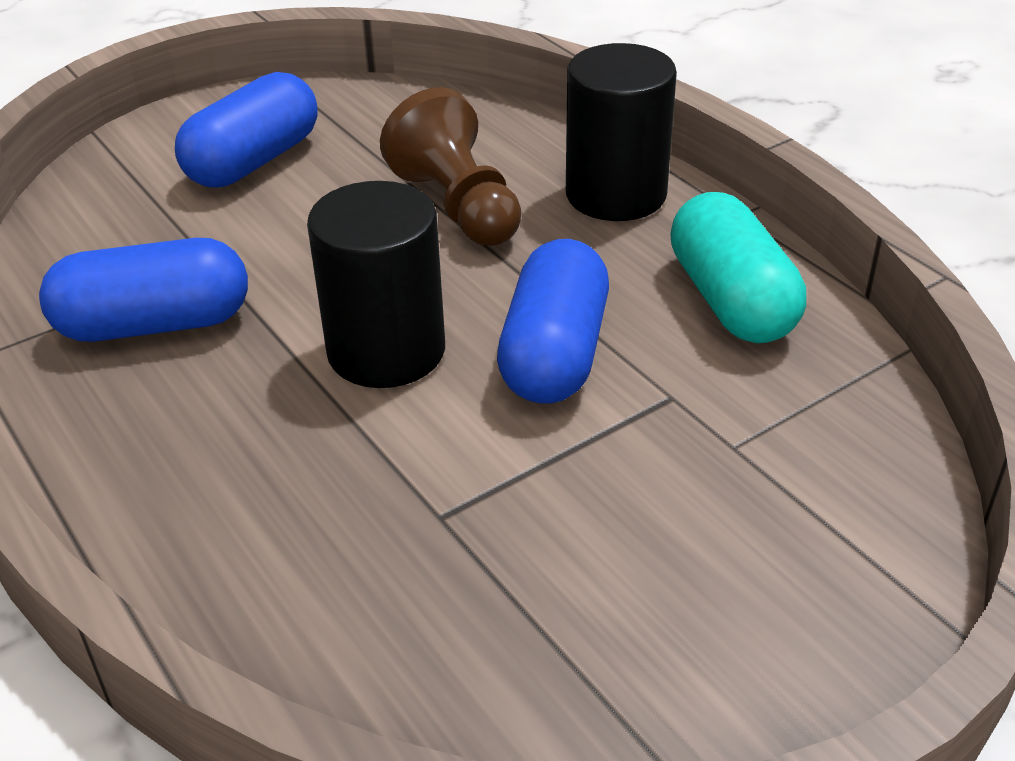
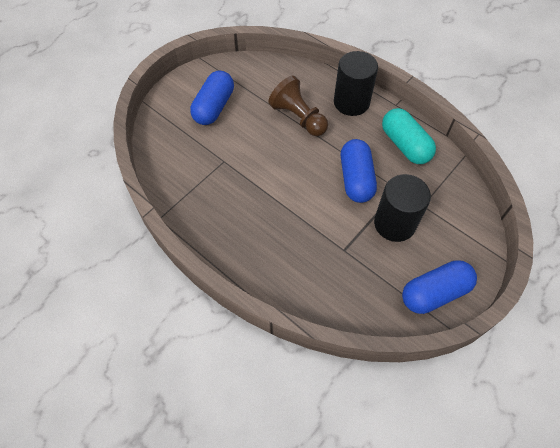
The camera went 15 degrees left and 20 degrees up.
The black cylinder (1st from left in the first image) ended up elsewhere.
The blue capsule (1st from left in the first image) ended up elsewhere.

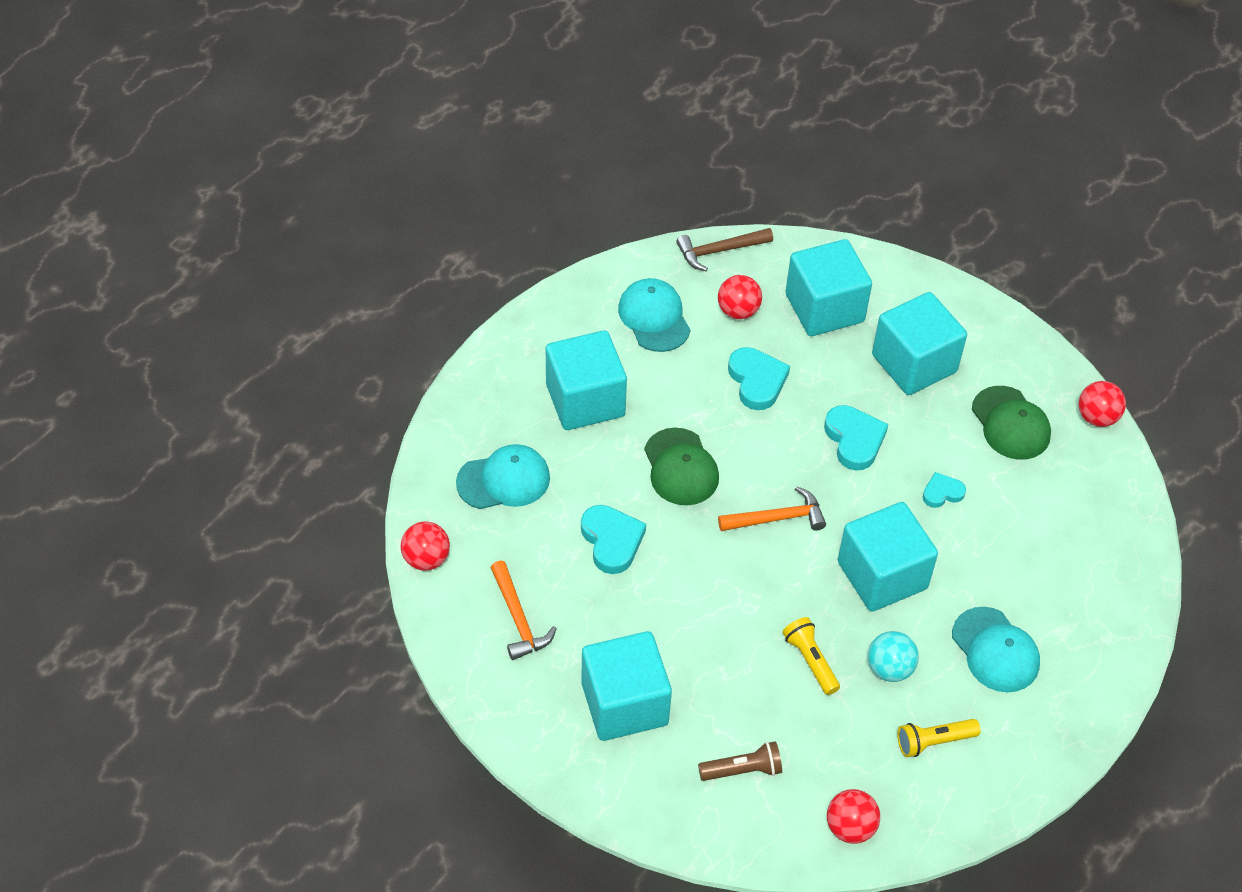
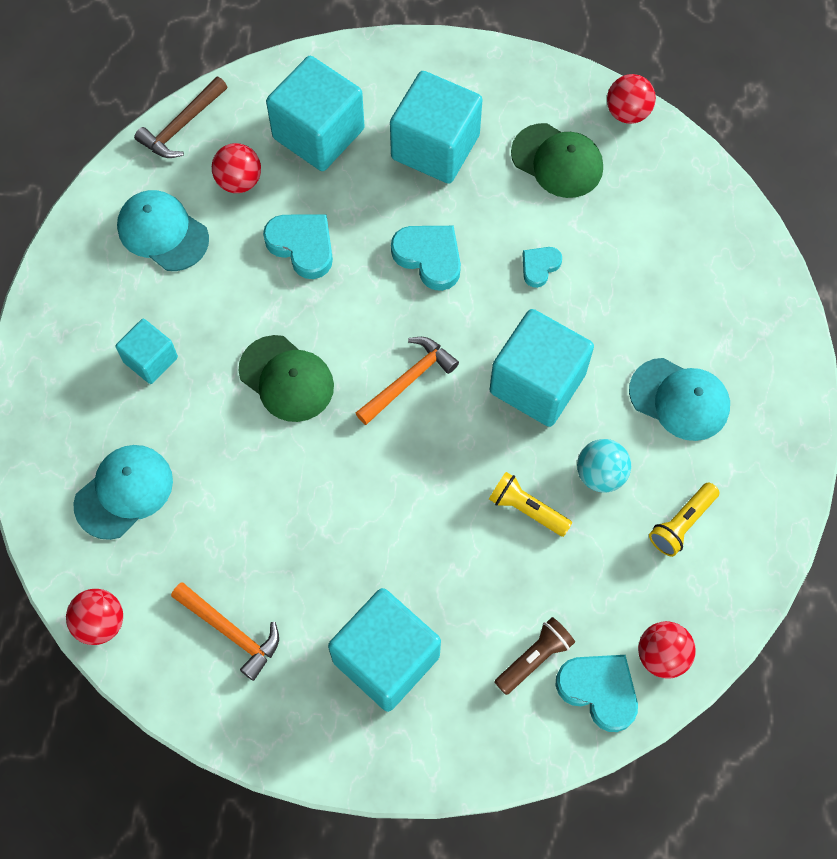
The camera went 30 degrees left and 15 degrees up.
The size of the turquoise cube (1st from left) changed by a factor of 0.56.
The turquoise heart (1st from left in the first image) ended up elsewhere.

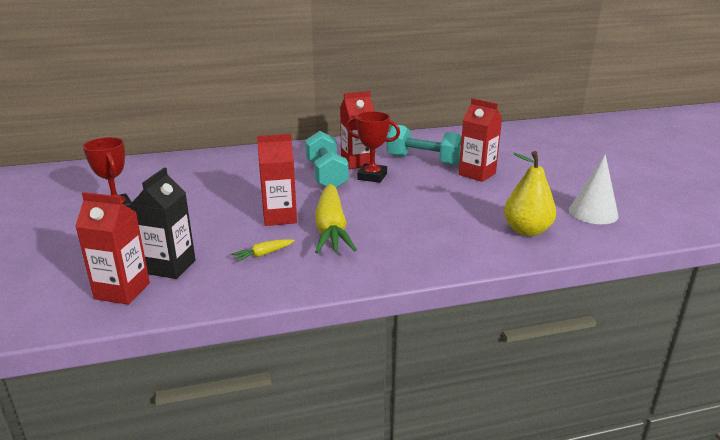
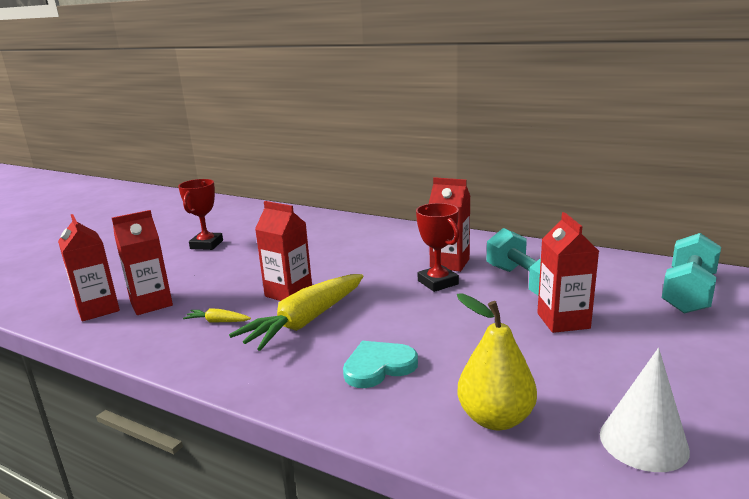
The camera went 45 degrees right and 5 degrees down.
What was the black carton turned into the red carton (2nd from left).
The second view gained the turquoise heart.
The turquoise dumbbell (1st from left in the first image) ended up elsewhere.

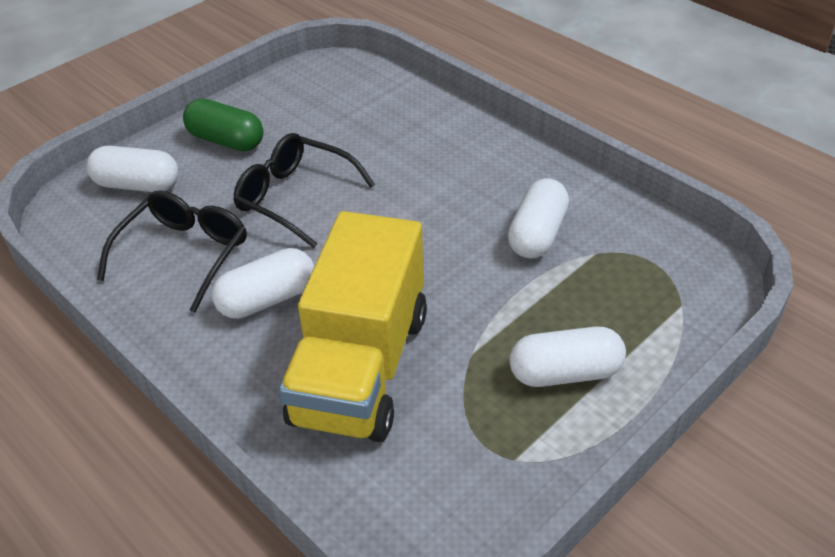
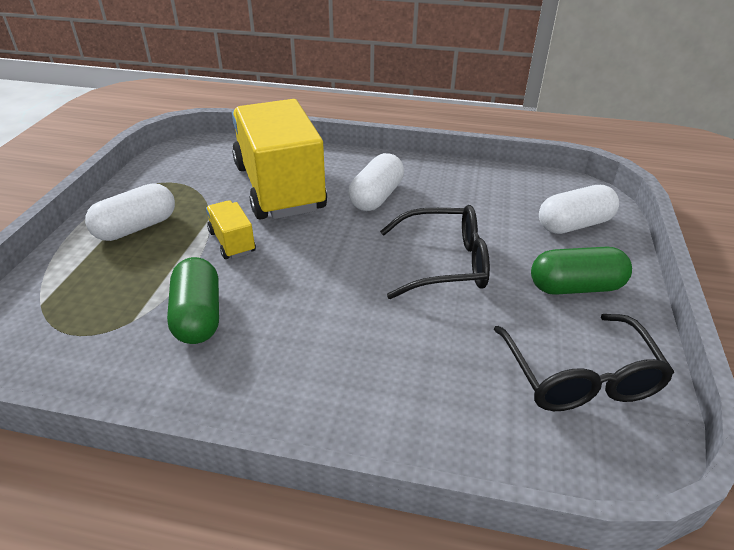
The camera went 145 degrees right and 5 degrees down.
What was the white capsule (3rd from left) turned into the green capsule (1st from left).
The second view gained the yellow truck (1st from left).
The black glasses (1st from left in the first image) ended up elsewhere.

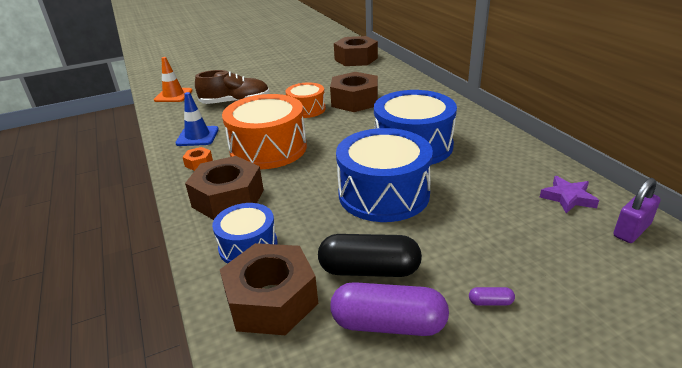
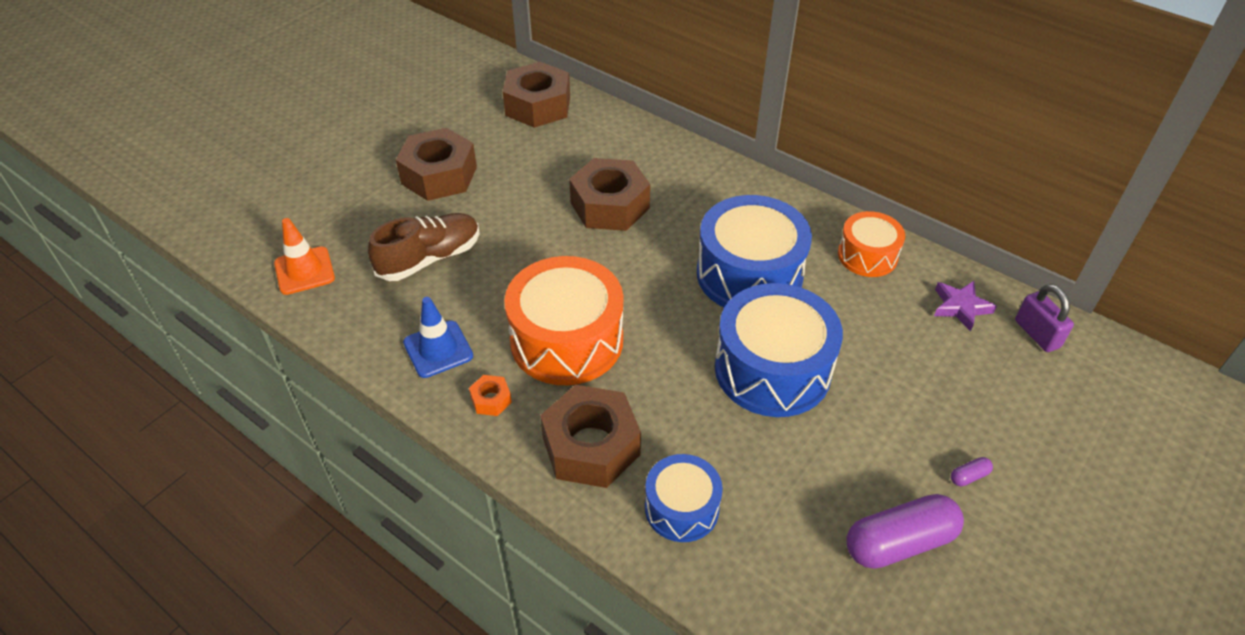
The camera went 30 degrees left and 15 degrees up.
The brown nut (2nd from left in the first image) ended up elsewhere.
The orange drum (2nd from left) ended up elsewhere.
The purple padlock ended up facing another way, 45 degrees counterclockwise from before.
The second view lost the black capsule.

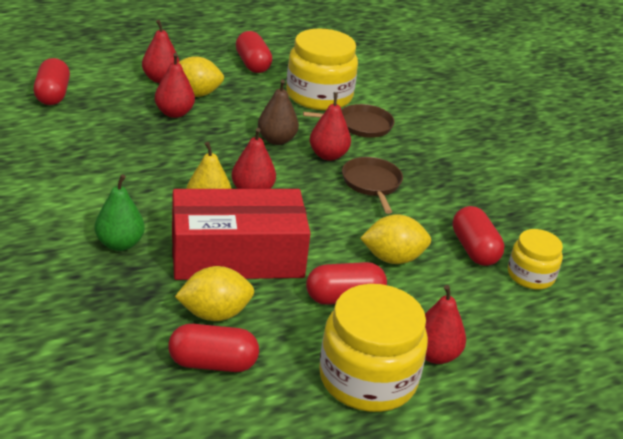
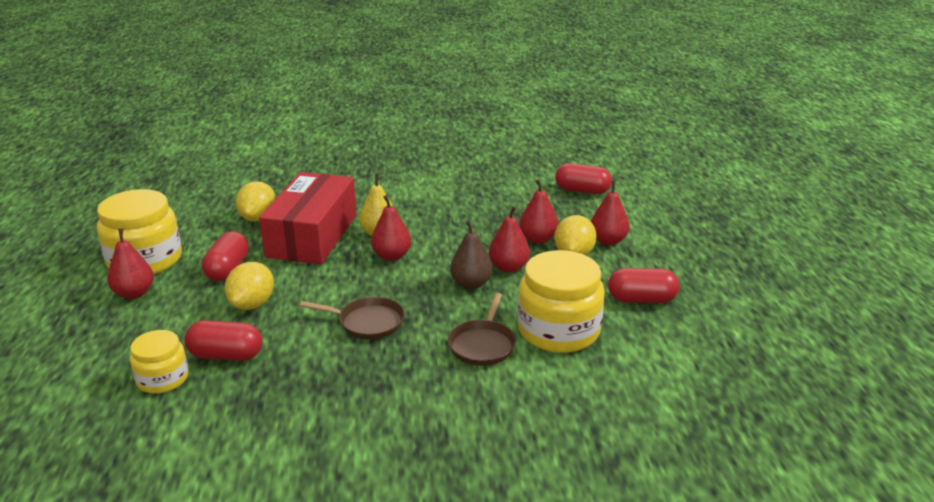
The camera went 115 degrees right and 5 degrees down.
The red pear (4th from left in the first image) ended up elsewhere.
The second view lost the green pear.
The second view lost the red capsule (2nd from left).

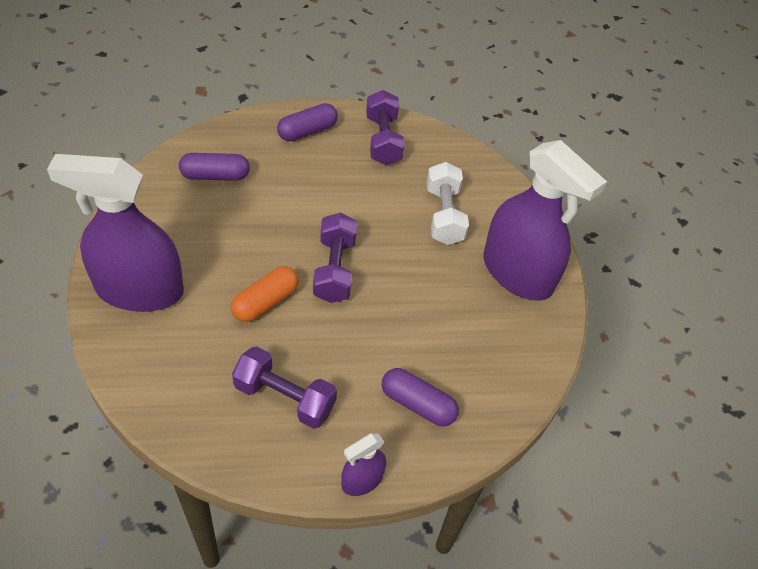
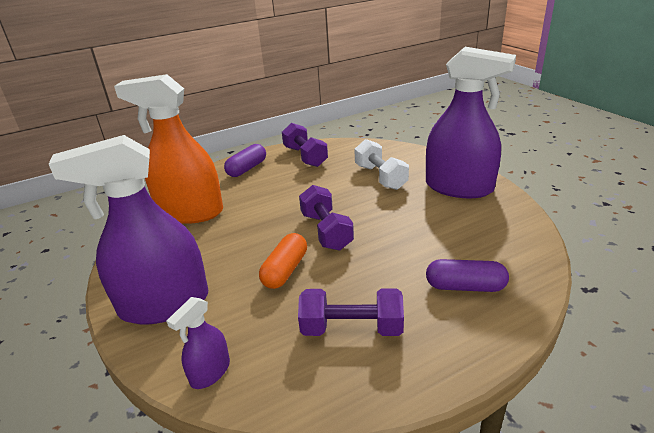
The camera went 15 degrees left and 20 degrees down.
Where the purple capsule (1st from left) stood, the orange spray bottle came to stand.
The purple spray bottle (2nd from left) ended up elsewhere.

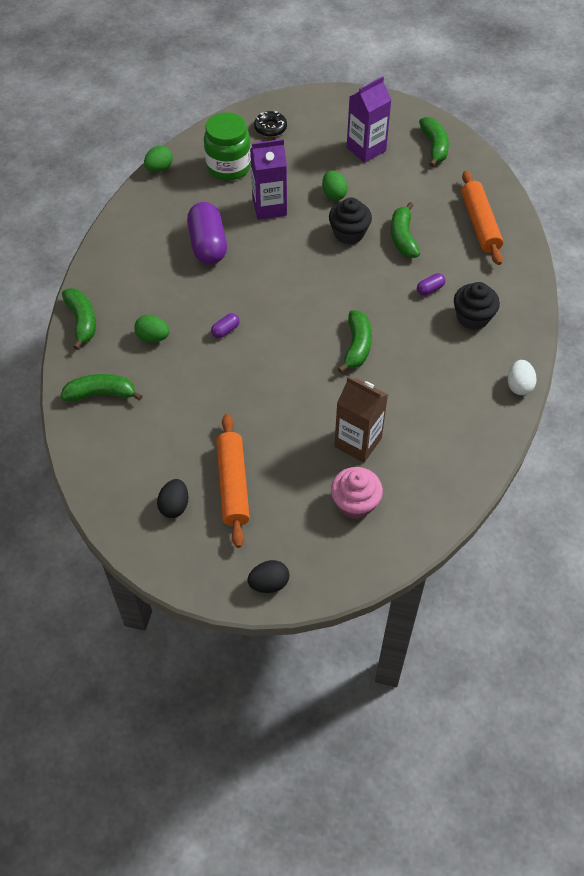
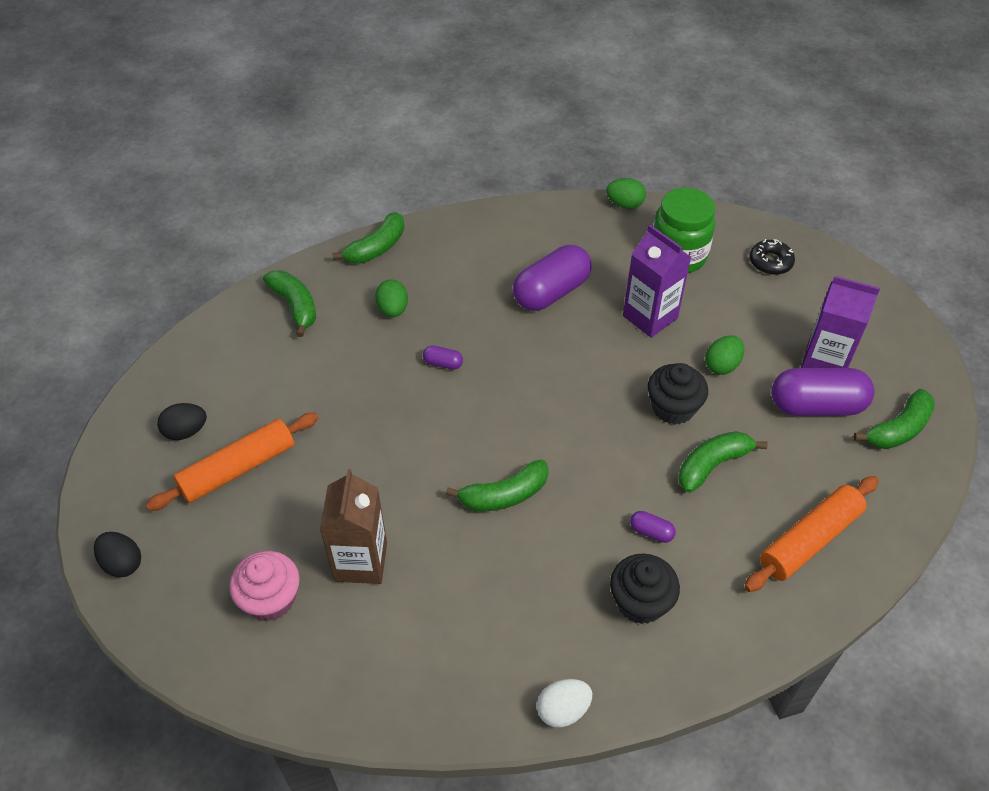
The camera went 60 degrees right and 5 degrees down.
The second view gained the purple capsule (4th from left).

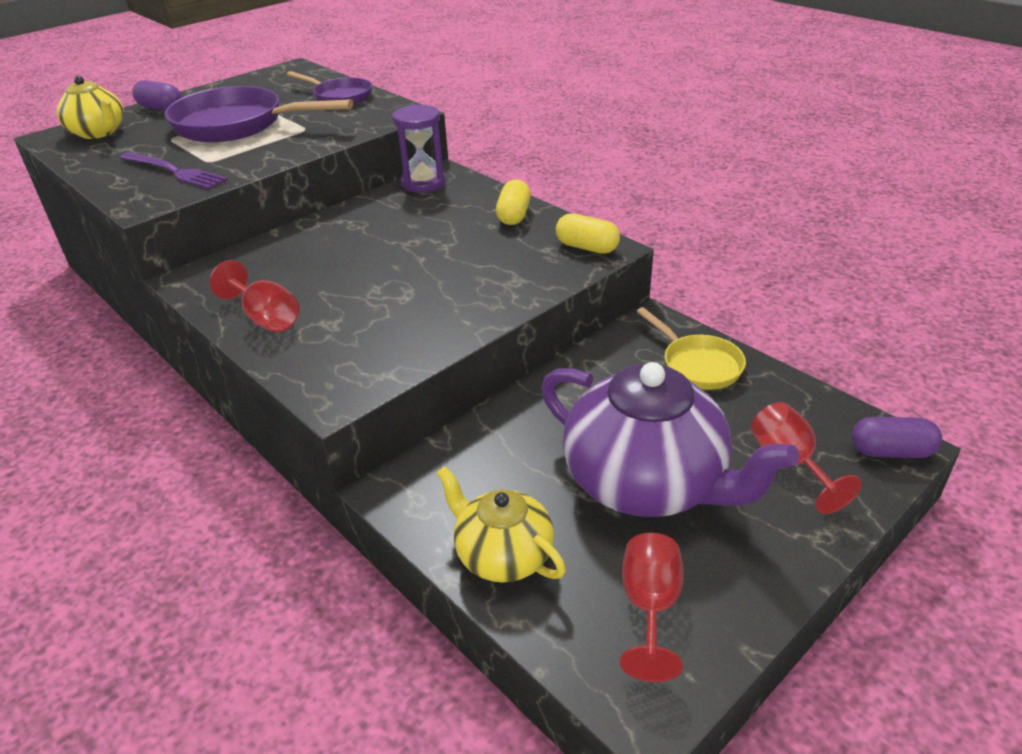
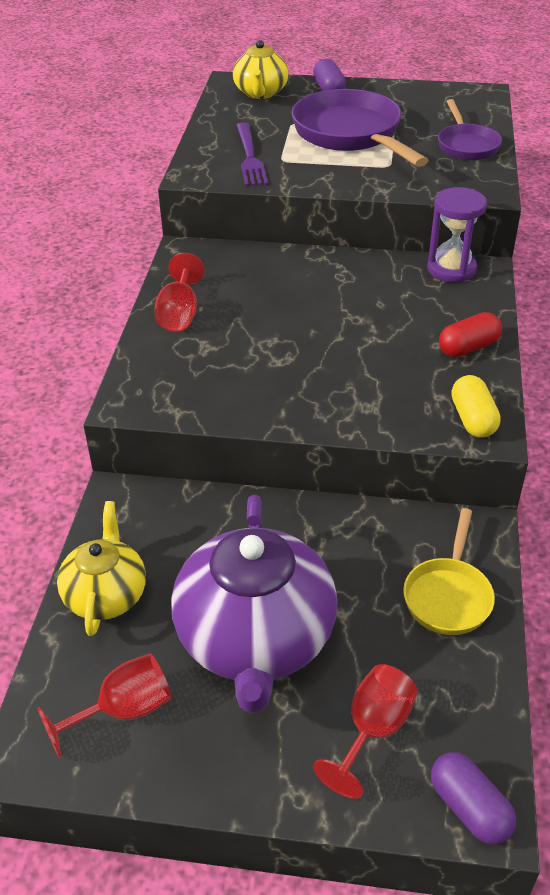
The camera went 50 degrees right and 5 degrees up.
What was the yellow capsule (1st from left) turned into the red capsule.

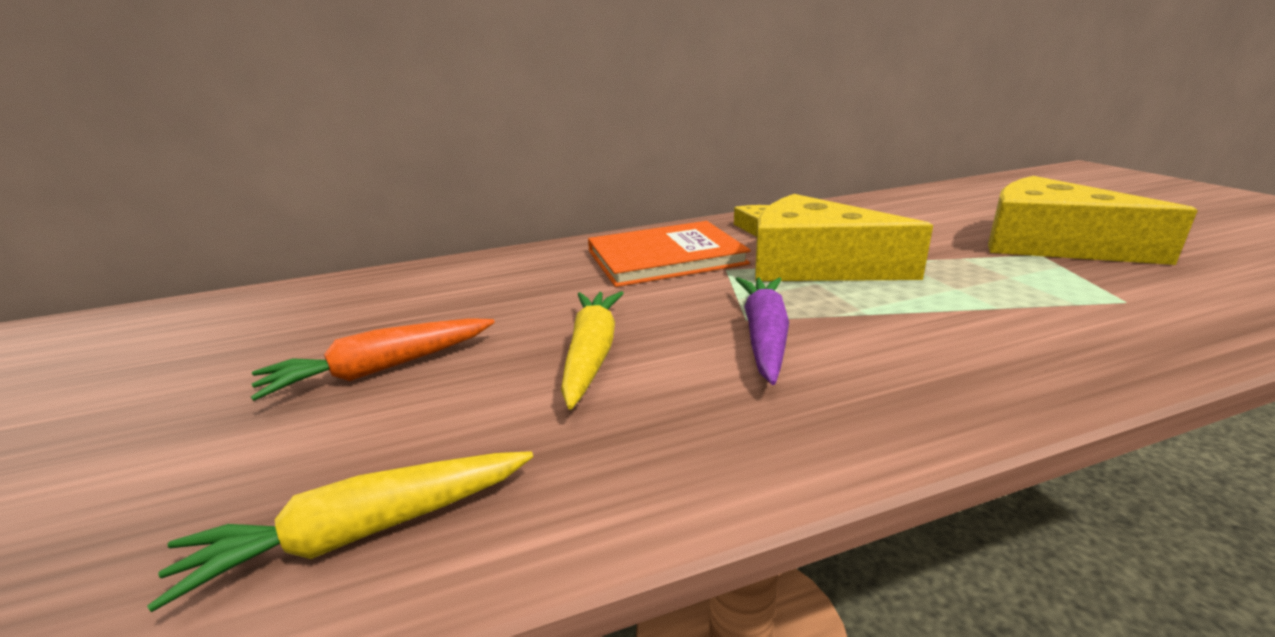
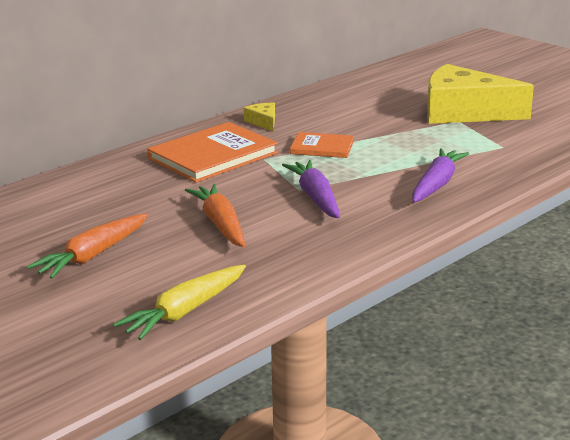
The camera went 25 degrees left and 0 degrees up.
What was the yellow carrot (2nd from left) turned into the orange carrot (2nd from left).
Where the yellow cheese (2nd from left) stood, the orange book (2nd from left) came to stand.
The second view gained the purple carrot (2nd from left).

